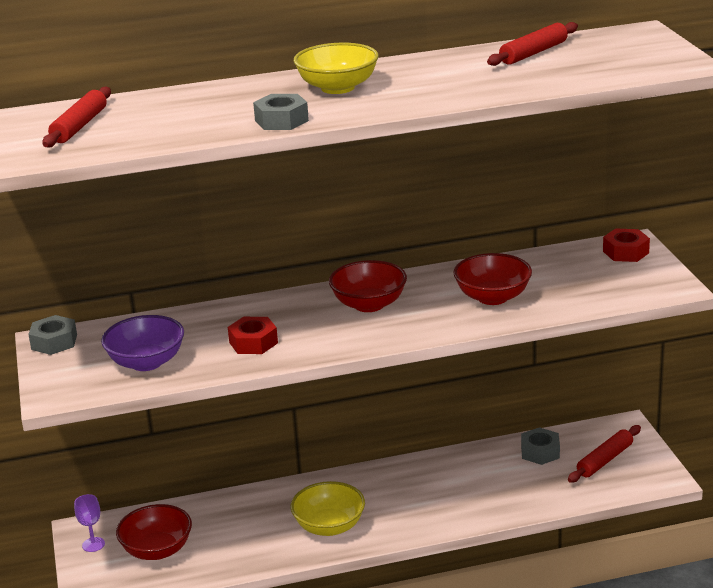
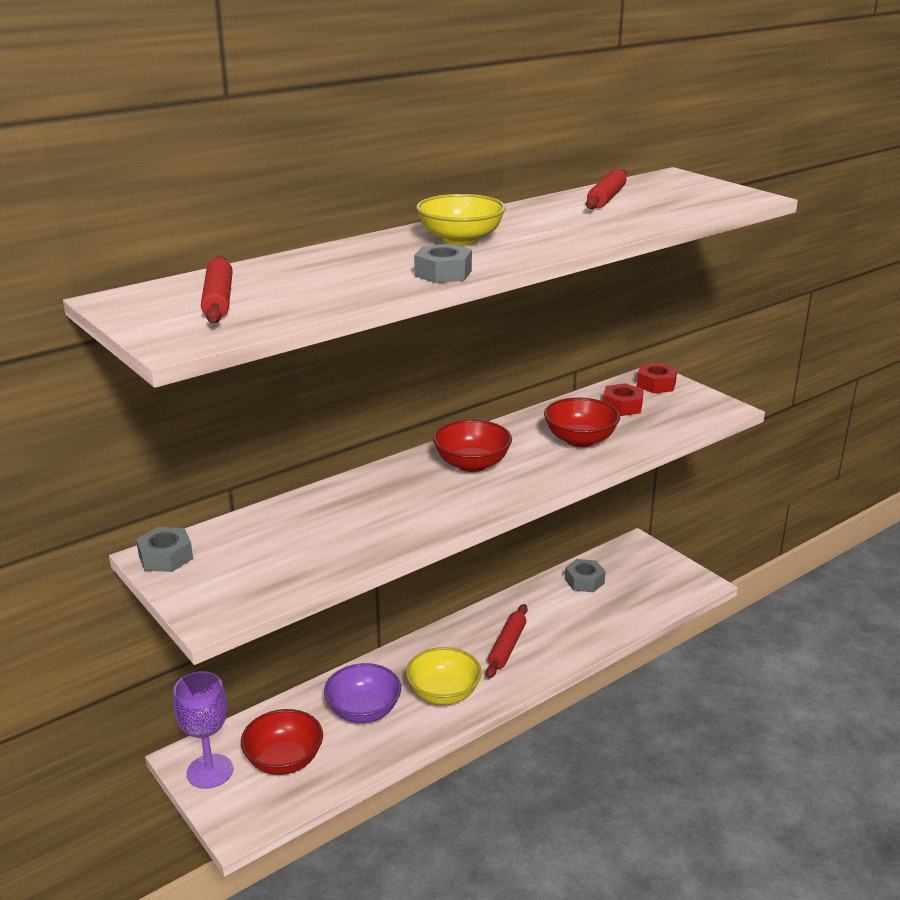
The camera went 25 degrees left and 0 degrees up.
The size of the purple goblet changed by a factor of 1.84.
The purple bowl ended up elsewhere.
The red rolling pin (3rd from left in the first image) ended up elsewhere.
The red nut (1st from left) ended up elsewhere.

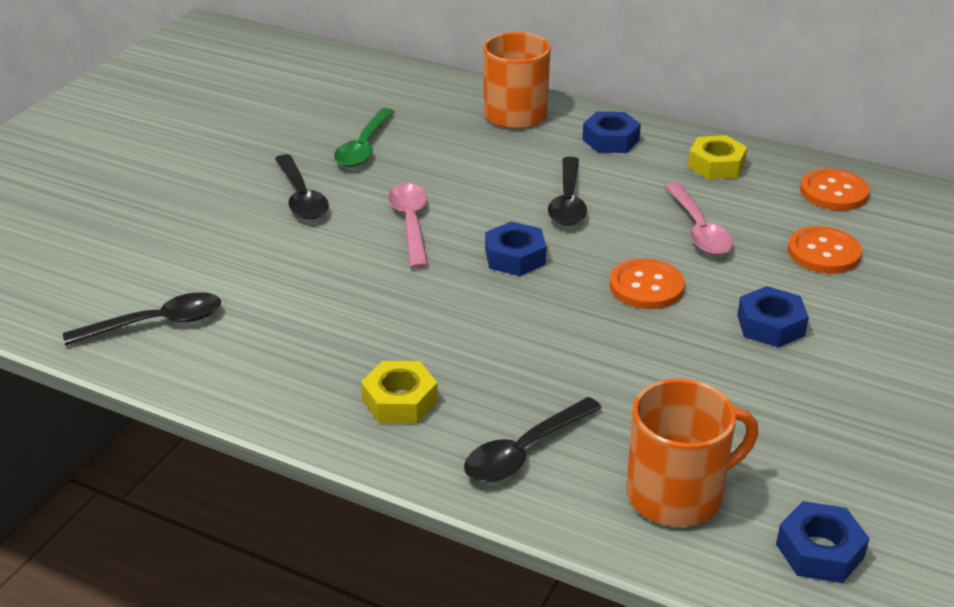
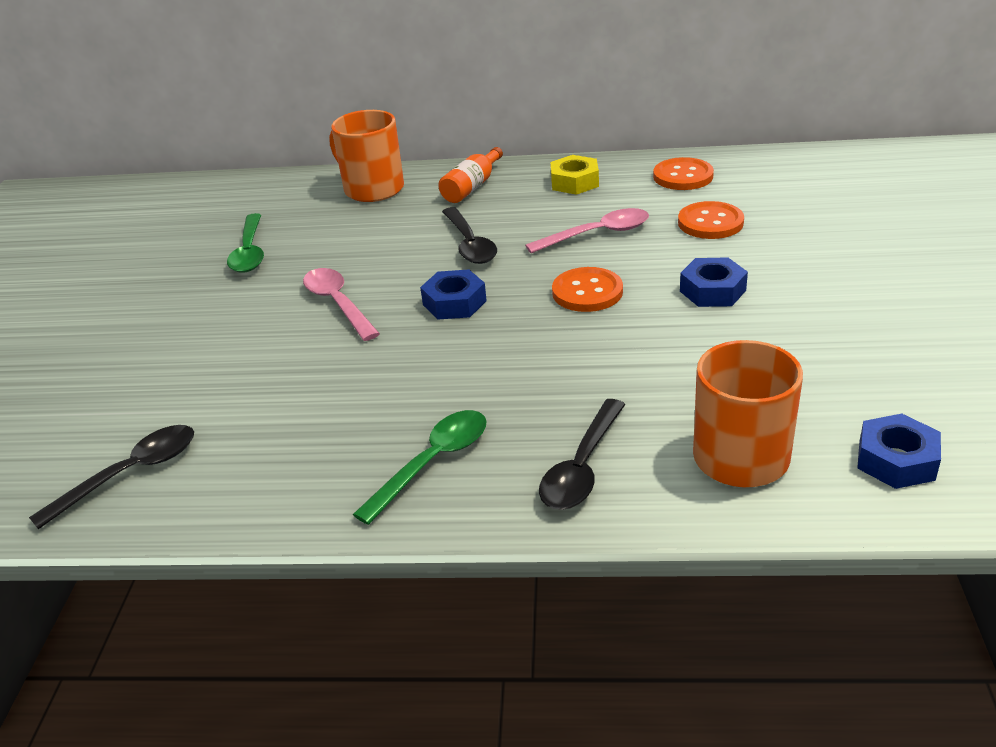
The camera went 20 degrees left and 0 degrees up.
Where the yellow nut (1st from left) stood, the green spoon (2nd from left) came to stand.
Where the blue nut (2nd from left) stood, the orange bottle came to stand.
The pink spoon (2nd from left) ended up facing another way, 75 degrees counterclockwise from before.
The second view lost the black spoon (2nd from left).

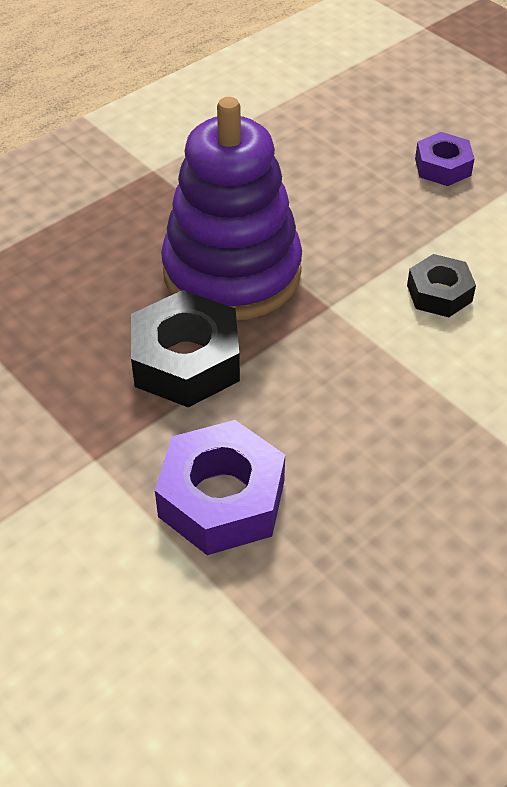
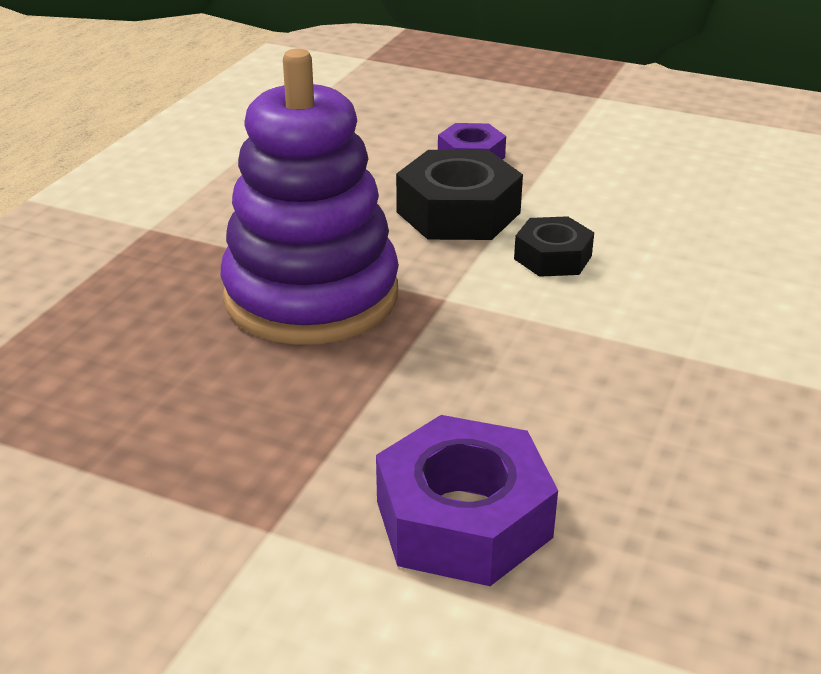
The camera went 25 degrees left and 15 degrees down.
The black nut (1st from left) ended up elsewhere.

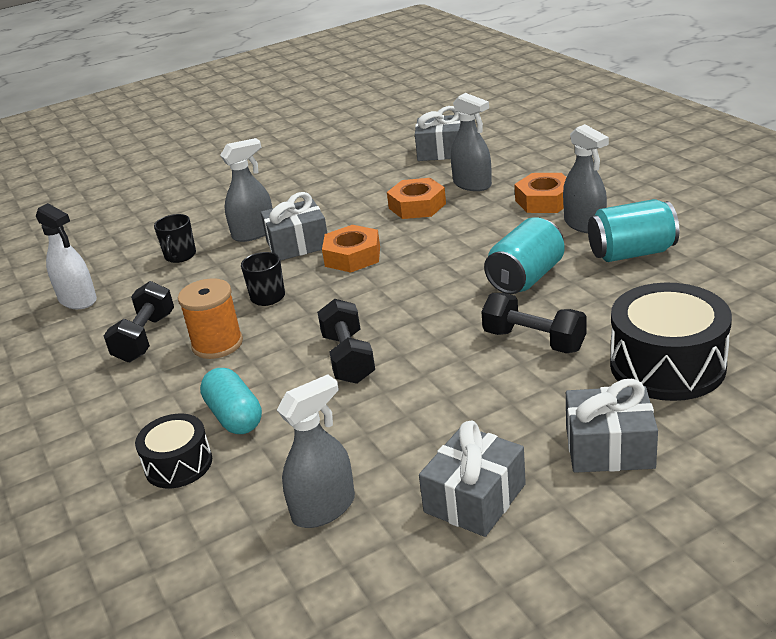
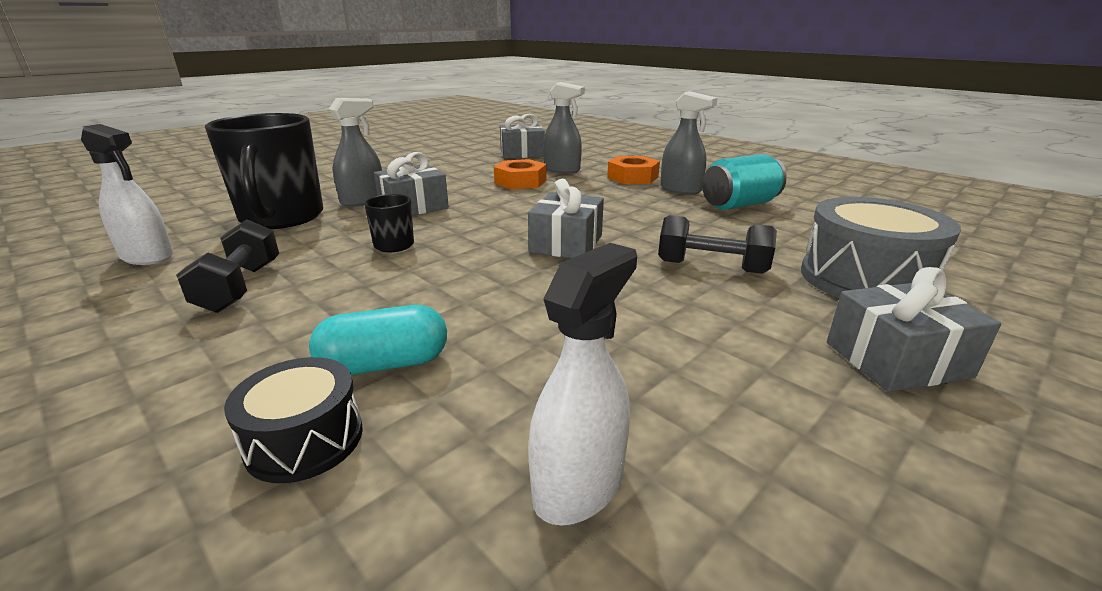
The camera went 20 degrees left and 5 degrees down.
The size of the black mug (1st from left) changed by a factor of 2.27.
The turquoise capsule ended up facing another way, 60 degrees counterclockwise from before.
The grey gift (3rd from left) ended up elsewhere.
What was the grey spray bottle (2nd from left) turned into the white spray bottle (2nd from left).
What was the black drum (2nd from left) turned into the grey drum.
The second view lost the orange spool.
The second view lost the black dumbbell (2nd from left).
The second view lost the orange nut (1st from left).
The second view lost the turquoise can (1st from left).

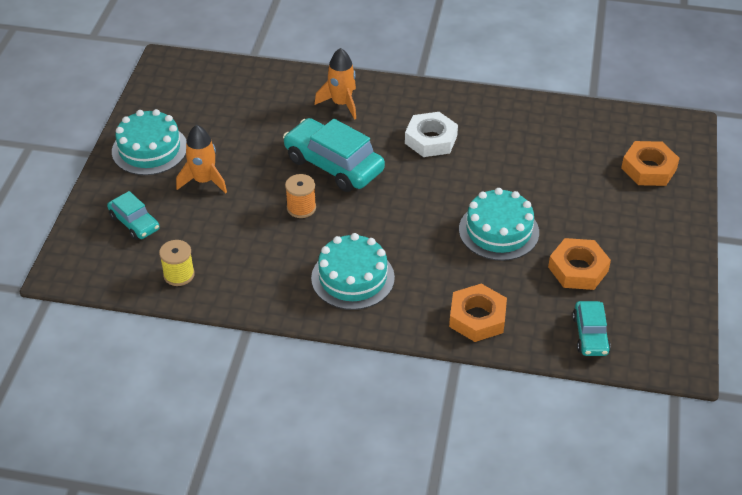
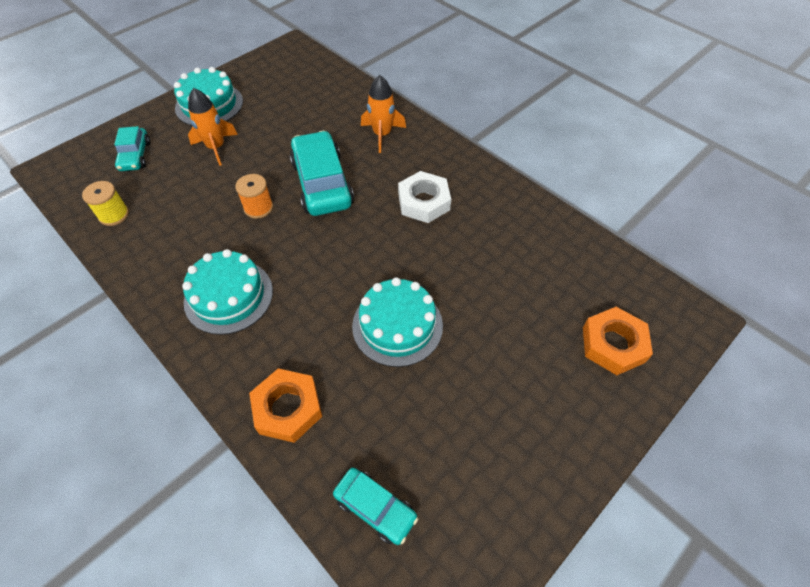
The camera went 35 degrees right and 10 degrees up.
The turquoise car (3rd from left) ended up facing another way, 90 degrees counterclockwise from before.
The second view lost the orange nut (2nd from left).

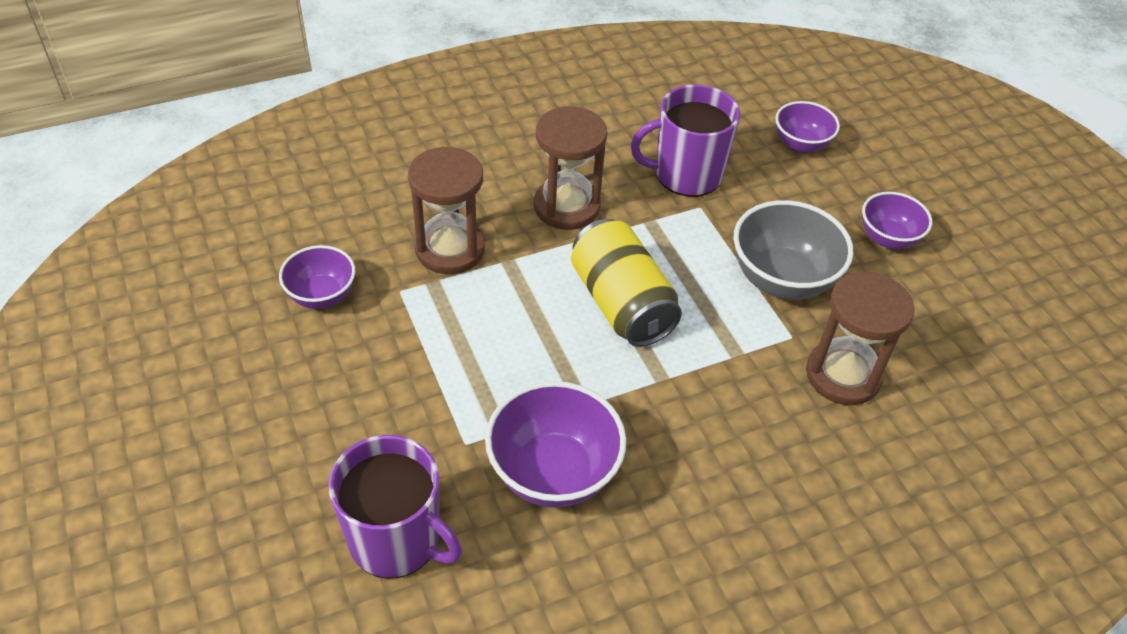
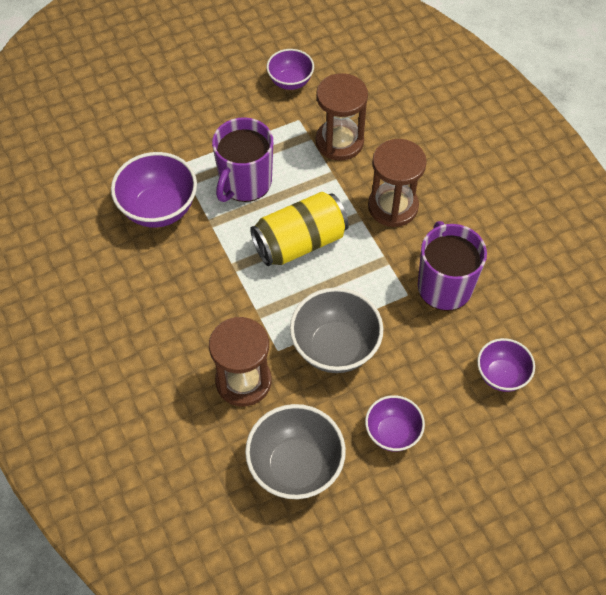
The camera went 90 degrees right and 10 degrees up.
The purple mug (1st from left) ended up elsewhere.
The second view gained the grey bowl (1st from left).

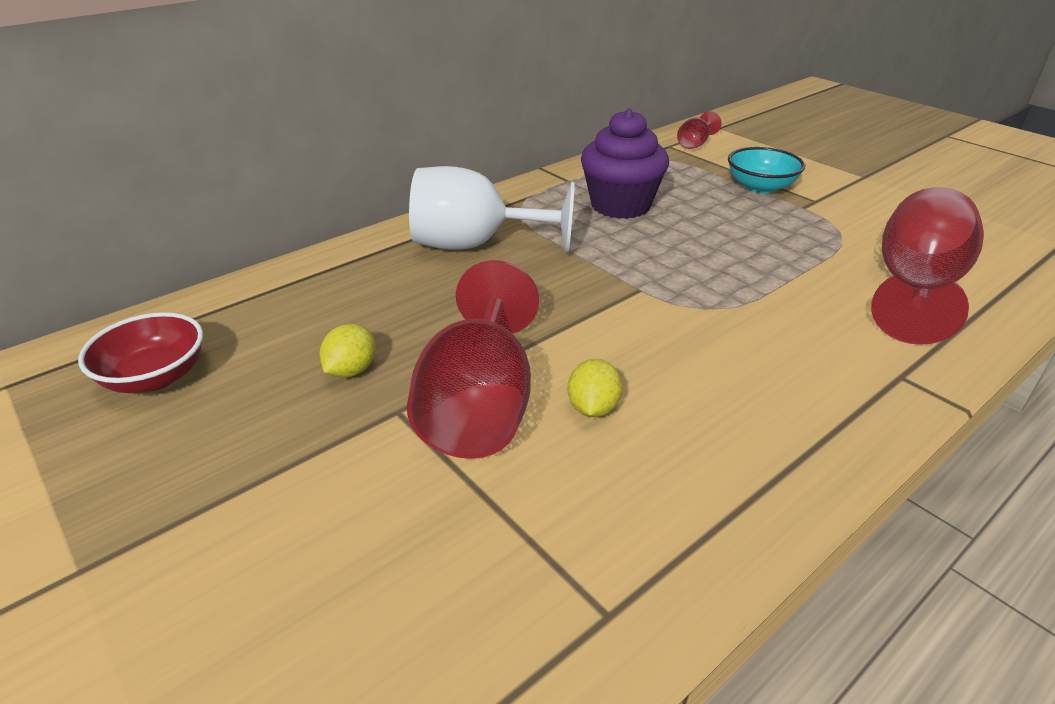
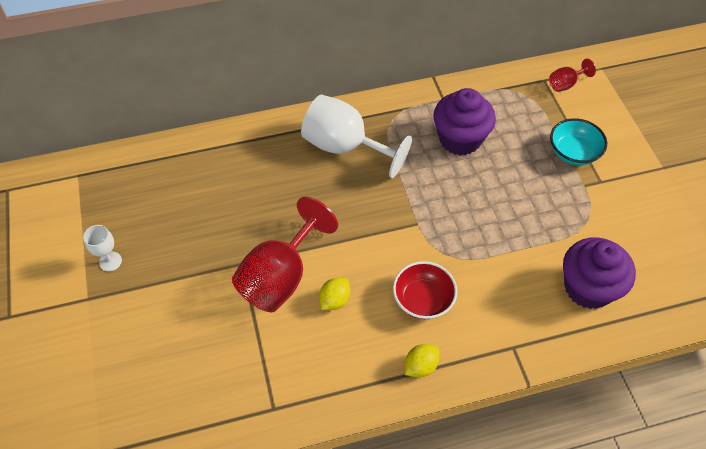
The camera went 25 degrees right and 20 degrees up.
The second view gained the white goblet (1st from left).
The red bowl ended up elsewhere.
The yellow lemon (1st from left in the first image) ended up elsewhere.
Where the red goblet (3rd from left) stood, the purple cupcake (2nd from left) came to stand.

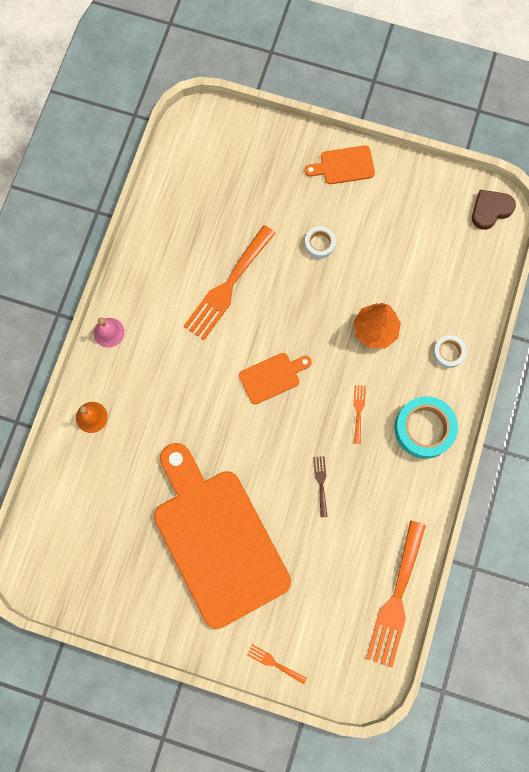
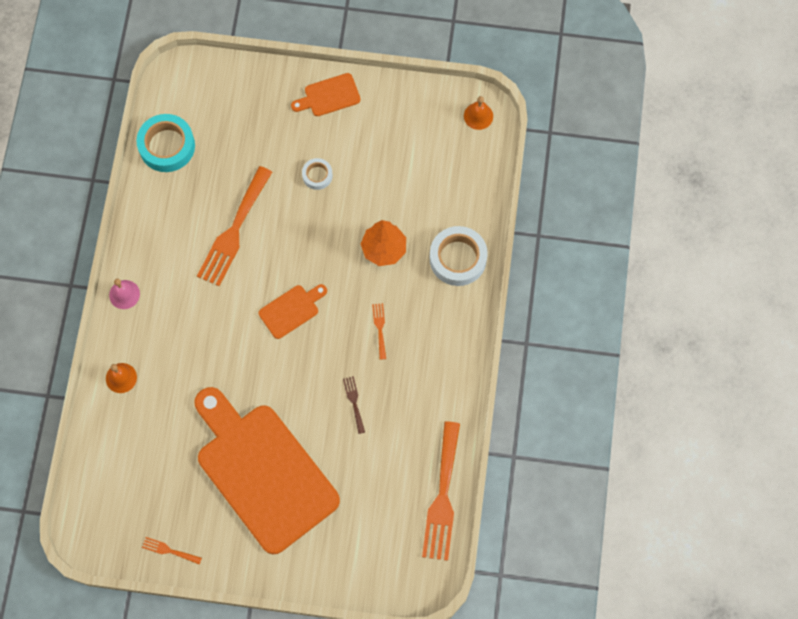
The camera went 10 degrees left and 5 degrees down.
The turquoise tape ended up elsewhere.
The orange fork (2nd from left in the first image) ended up elsewhere.
The size of the white tape (2nd from left) changed by a factor of 1.86.
Where the brown heart stood, the orange bell (2nd from left) came to stand.

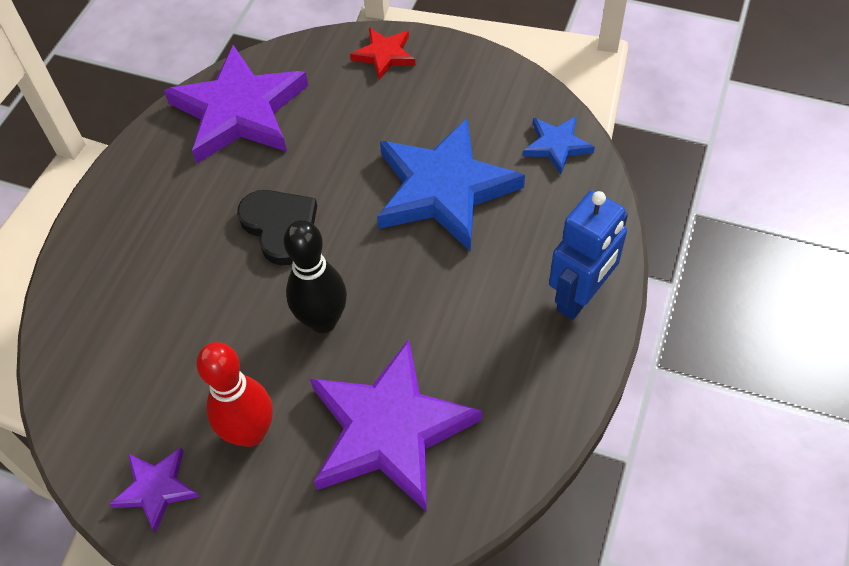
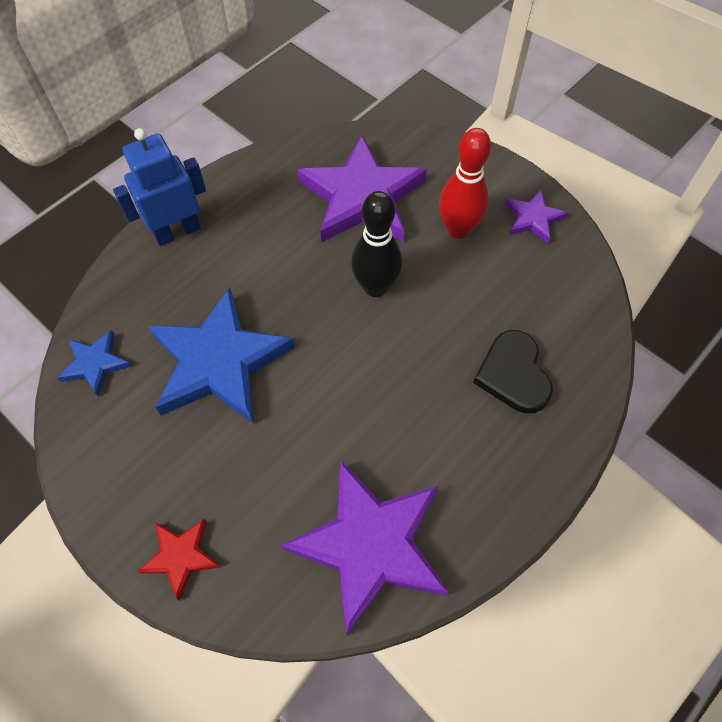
The camera went 160 degrees left and 5 degrees up.
The black heart ended up elsewhere.

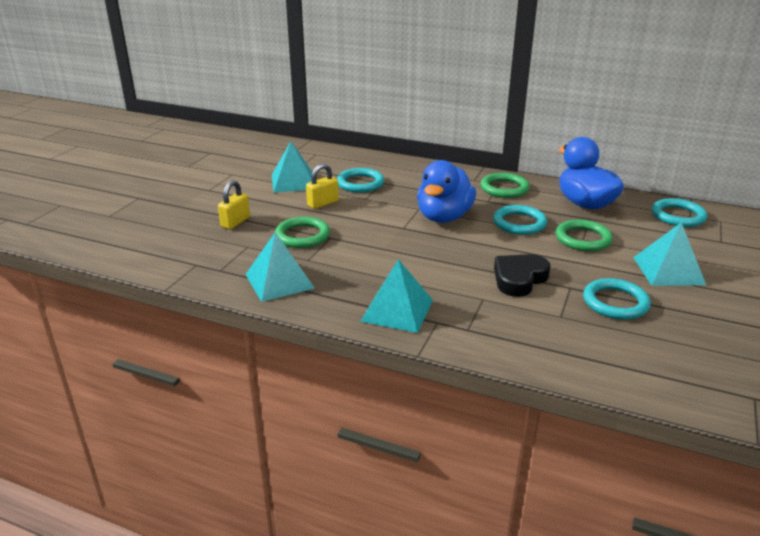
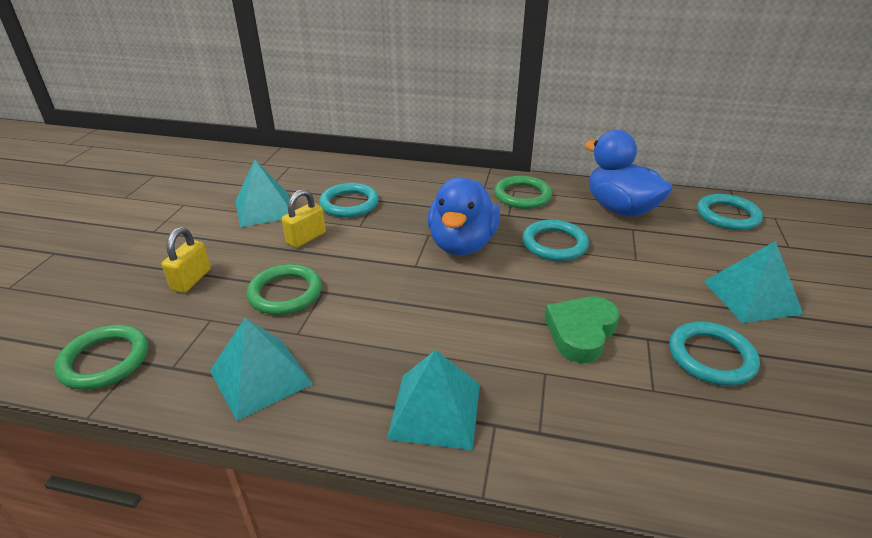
The camera went 10 degrees left and 5 degrees up.
The green ring (3rd from left in the first image) ended up elsewhere.
What was the black heart turned into the green heart.

